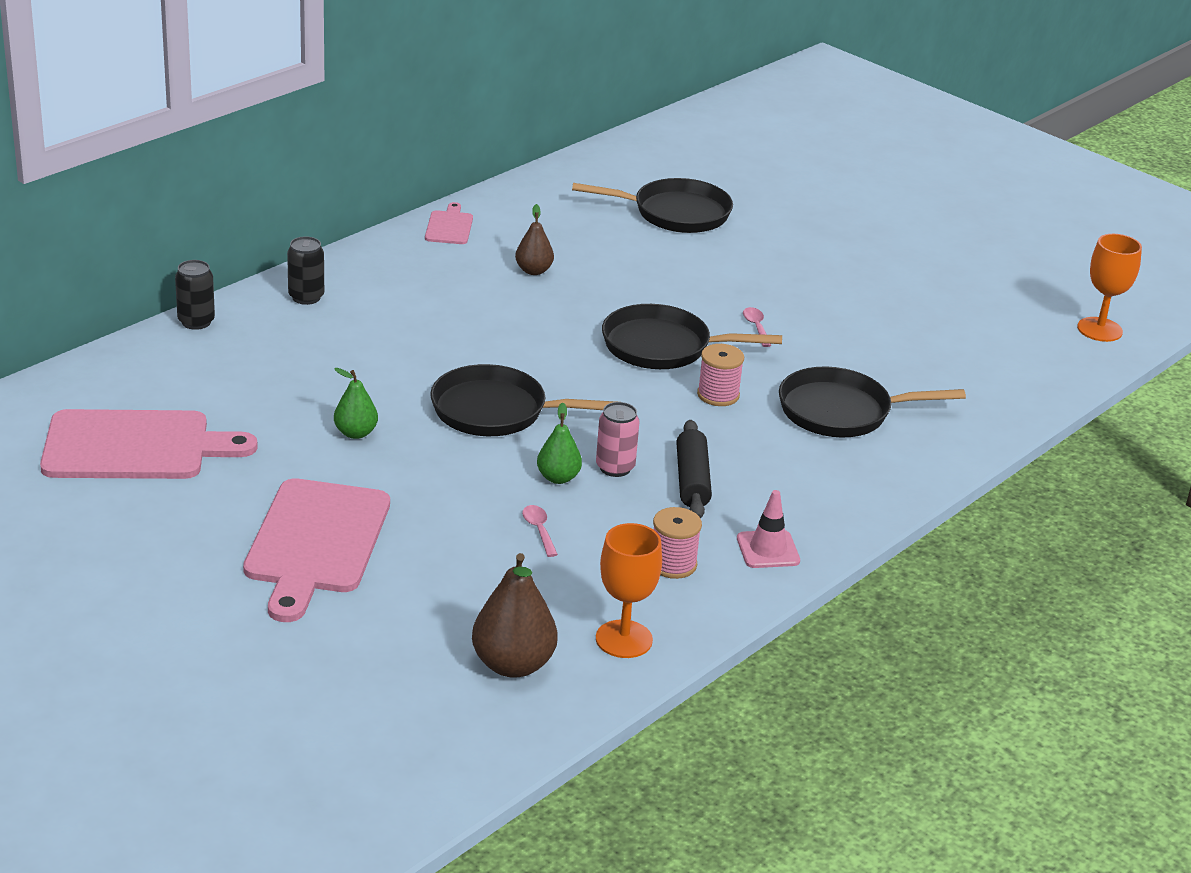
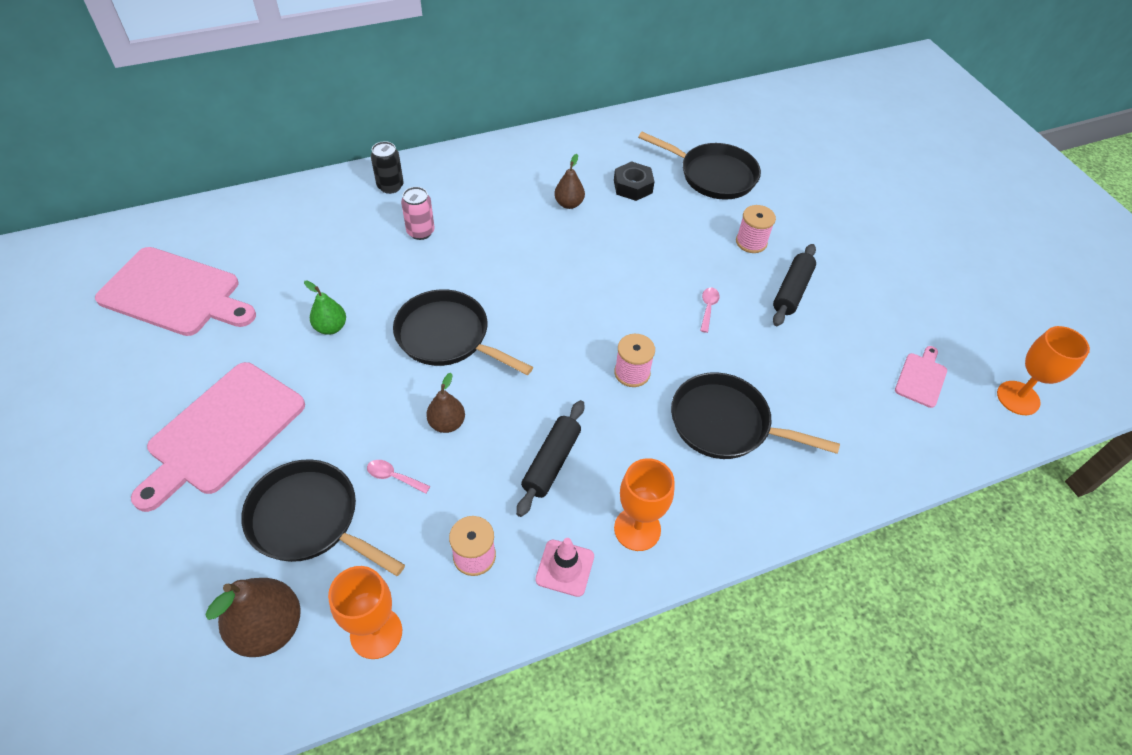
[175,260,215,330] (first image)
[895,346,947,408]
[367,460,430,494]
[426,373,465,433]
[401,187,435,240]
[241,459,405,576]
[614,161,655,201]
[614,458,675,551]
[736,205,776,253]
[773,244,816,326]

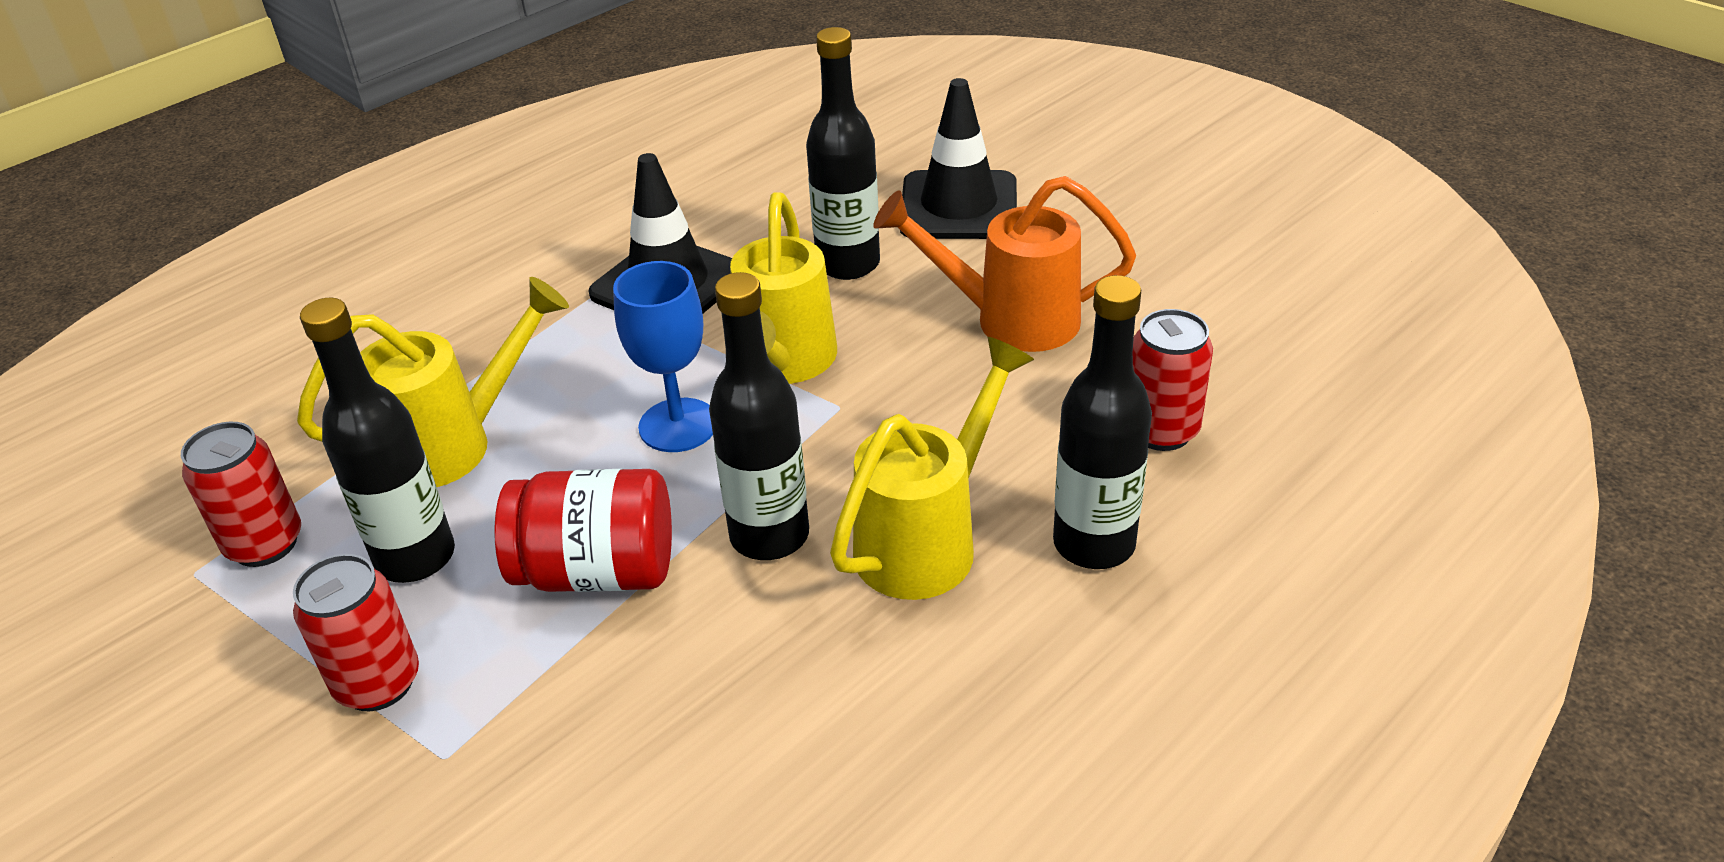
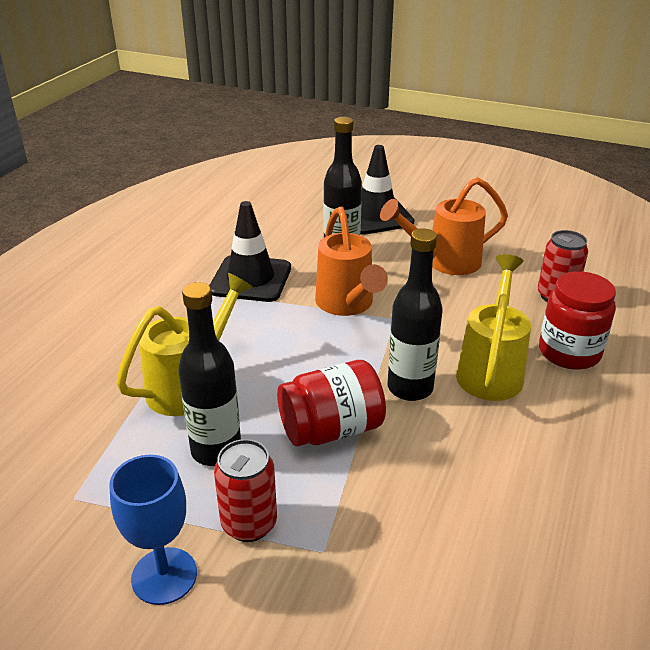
[181,422,301,567] (first image)
[109,455,197,605]
[315,206,388,316]
[539,271,616,370]

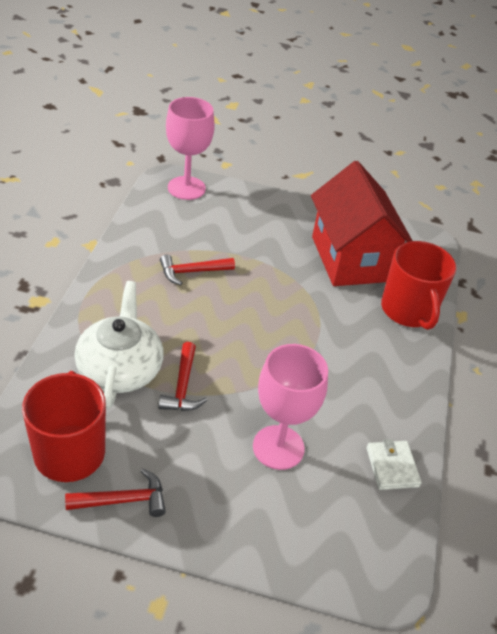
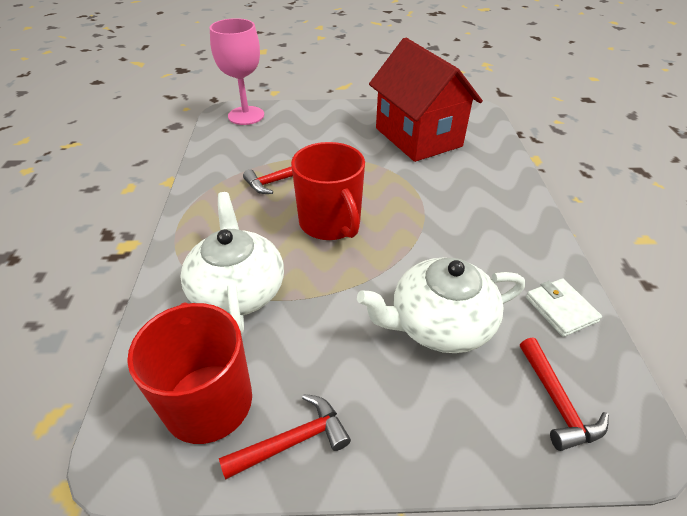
[520,337,609,451]
[357,258,525,353]
[291,142,365,240]

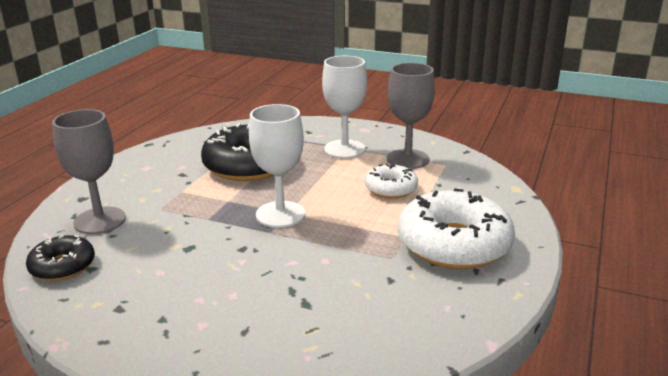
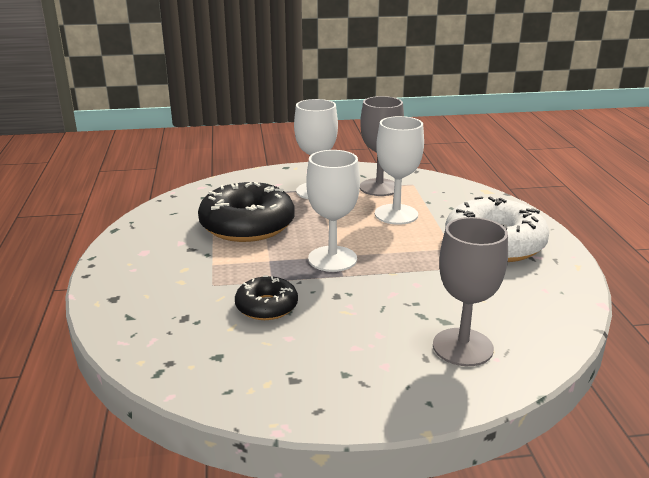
[235,275,298,320]
[433,217,508,366]
[375,116,424,225]

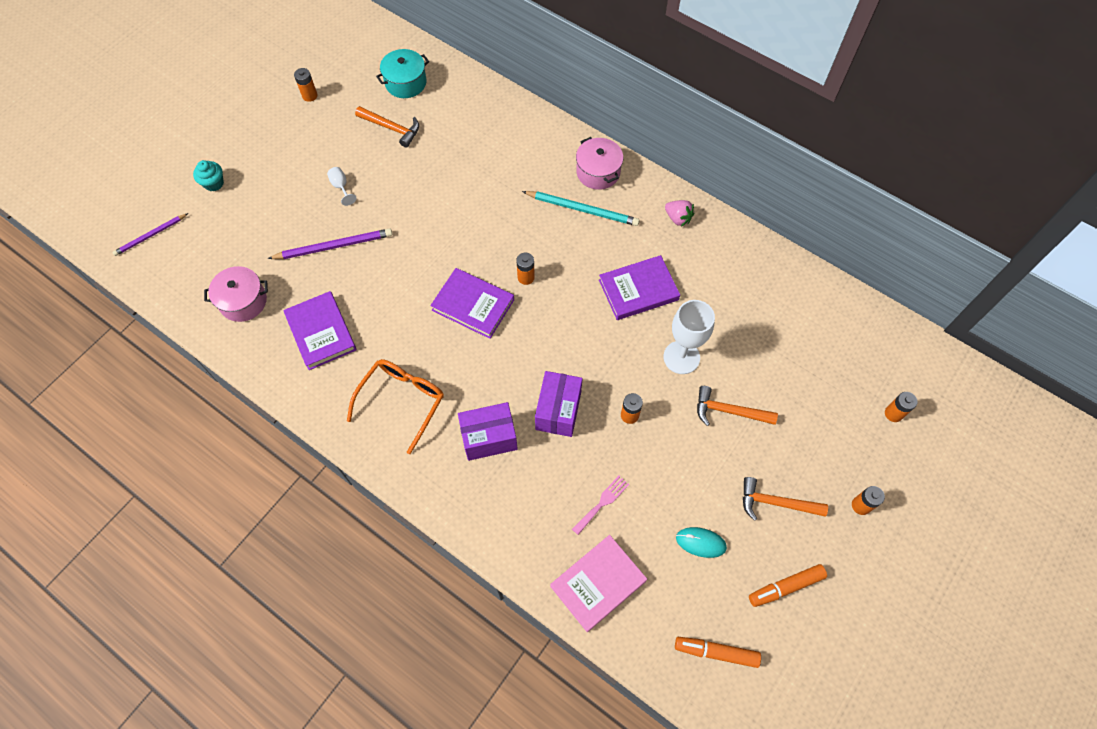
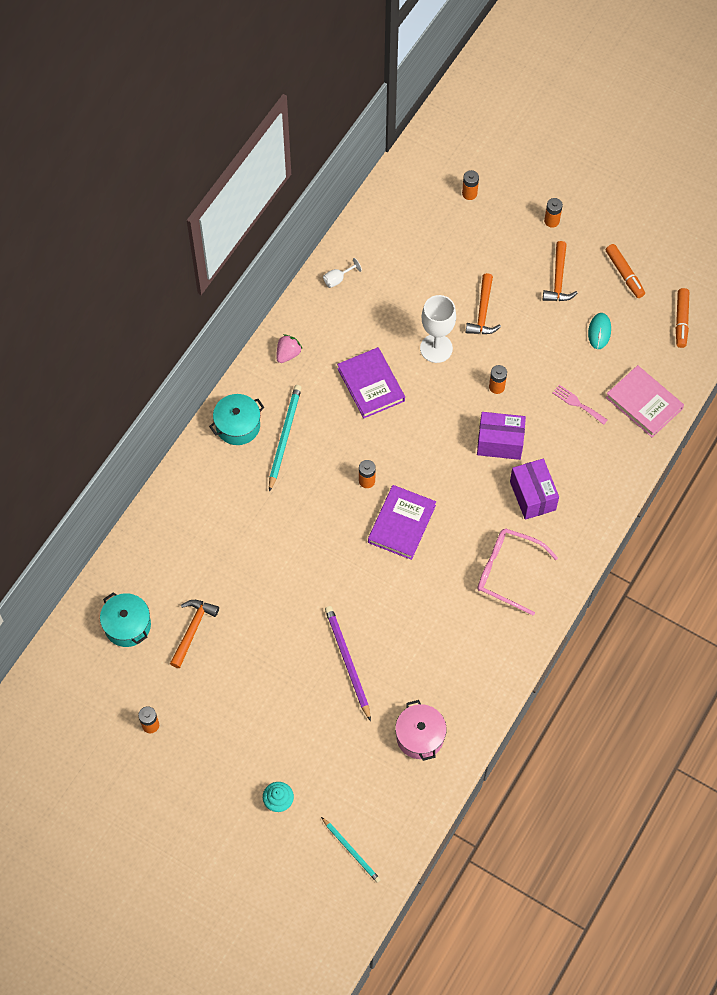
[321,817,381,883]
[283,291,357,370] (first image)
[323,258,362,288]
[477,528,558,615]
[209,394,264,445]

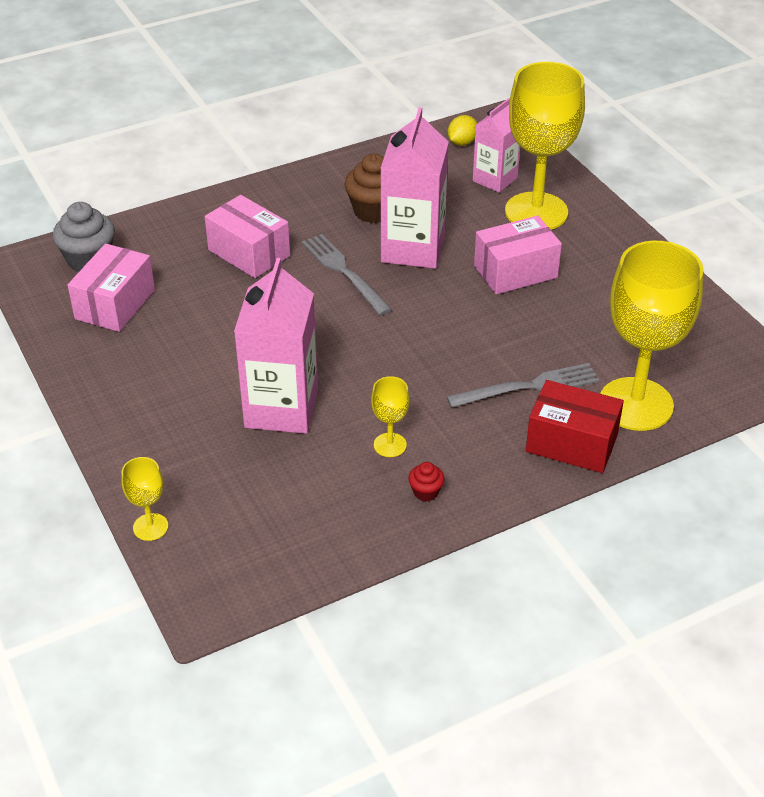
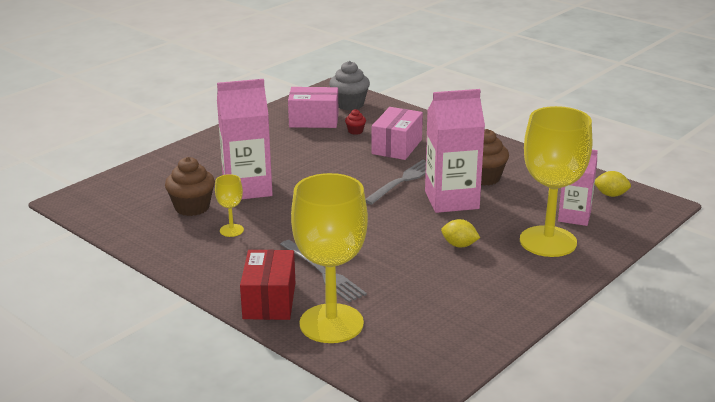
[121,457,168,541] (first image)
[345,109,366,135]
[441,219,480,248]
[165,157,215,216]

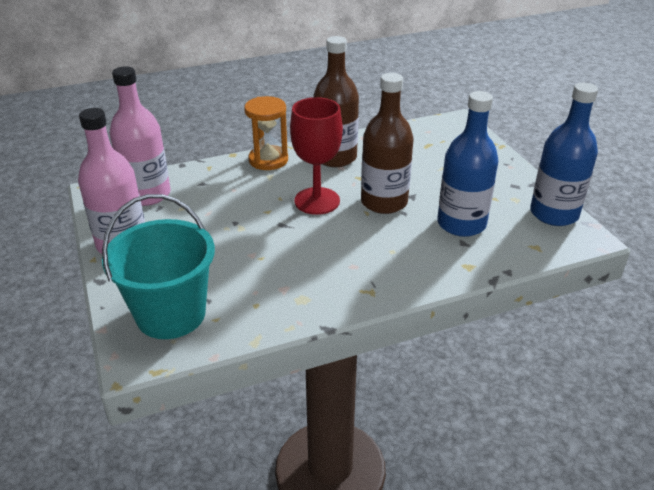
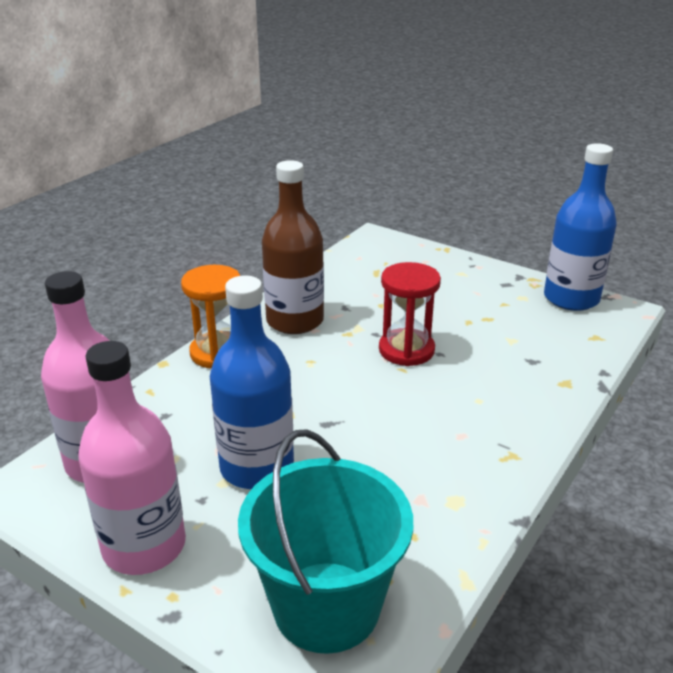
[290,97,343,215] (first image)
[379,262,441,366]
[210,276,294,489]

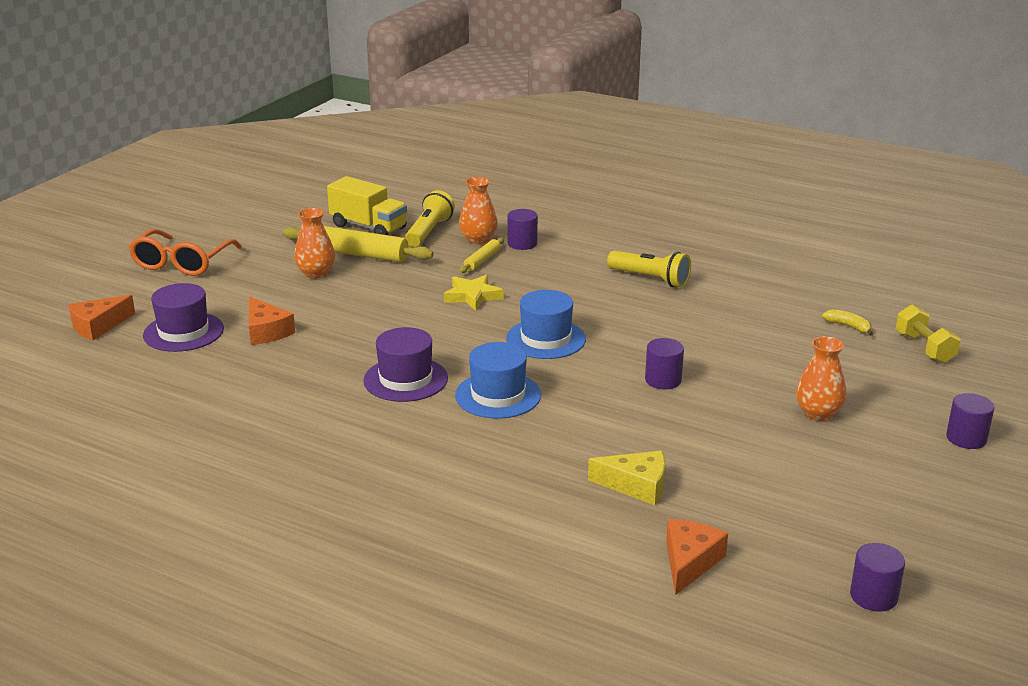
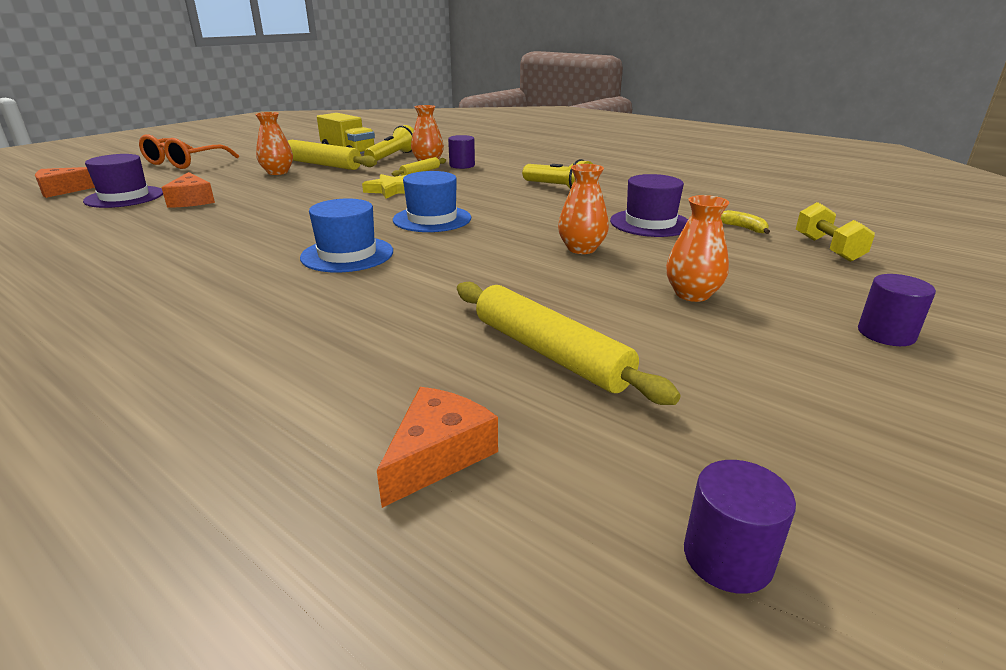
[610,174,688,237]
[588,451,665,505] (first image)
[645,338,684,389] (first image)
[457,282,681,405]
[558,164,609,254]

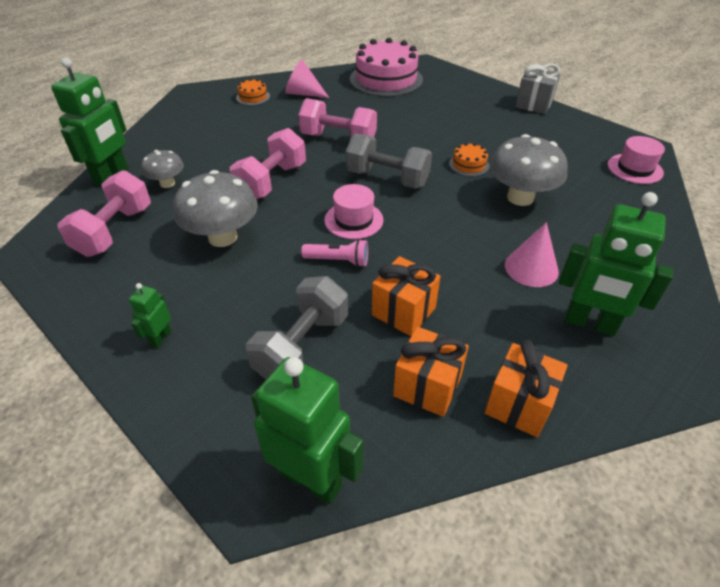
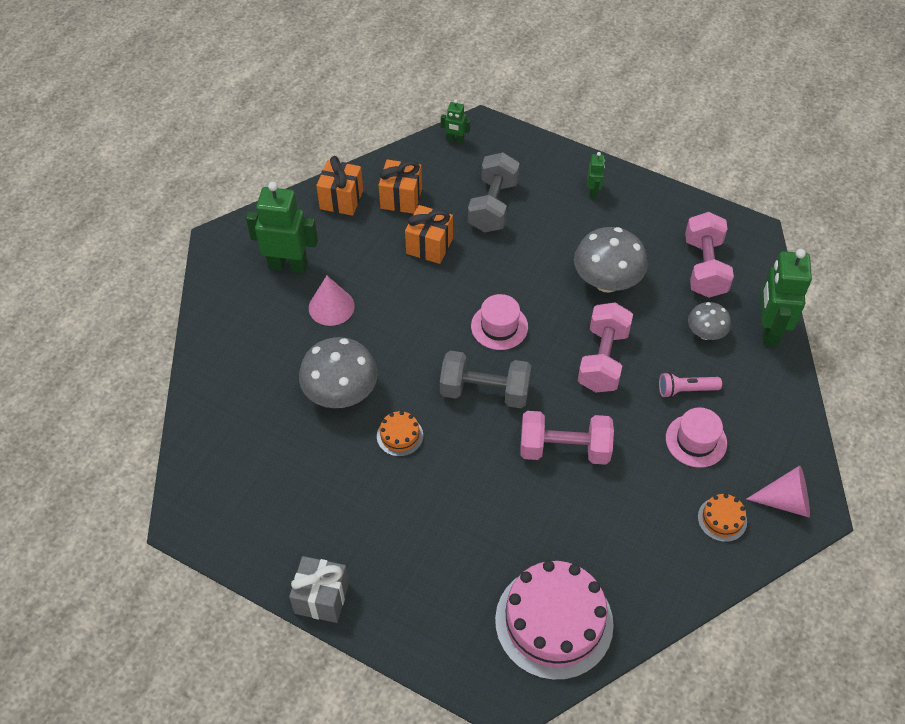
[441,99,470,143]
[746,465,810,517]
[659,372,722,398]
[666,407,727,468]

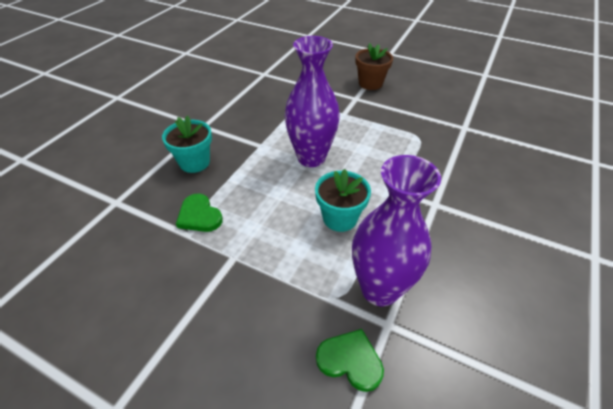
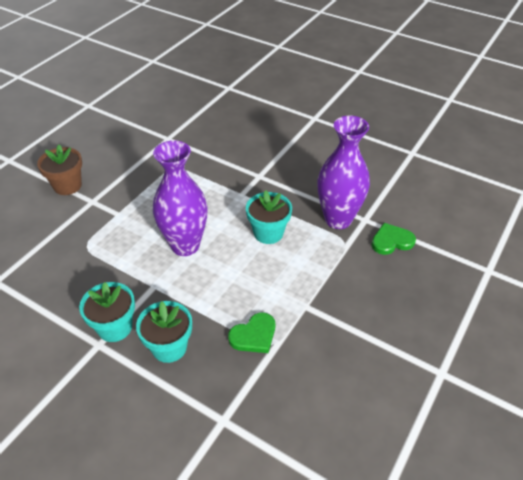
[371,223,416,255]
[79,282,135,342]

